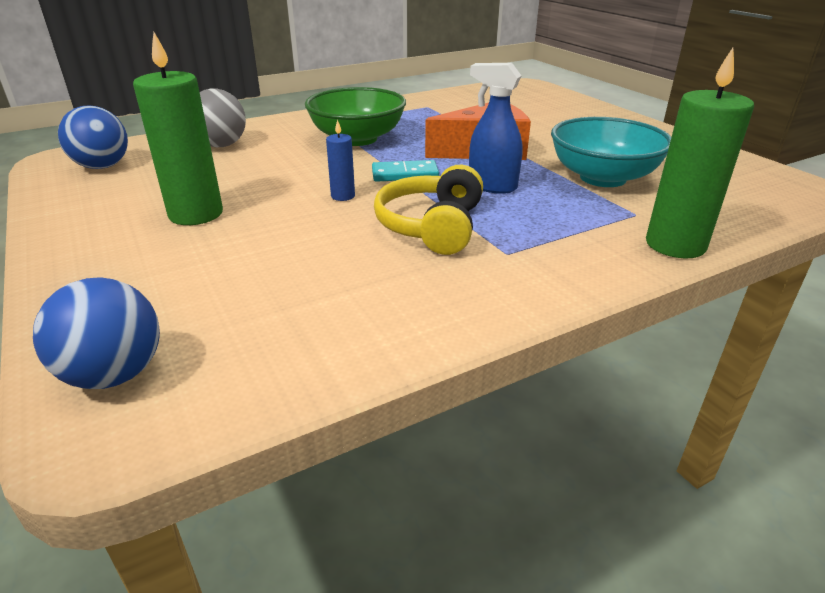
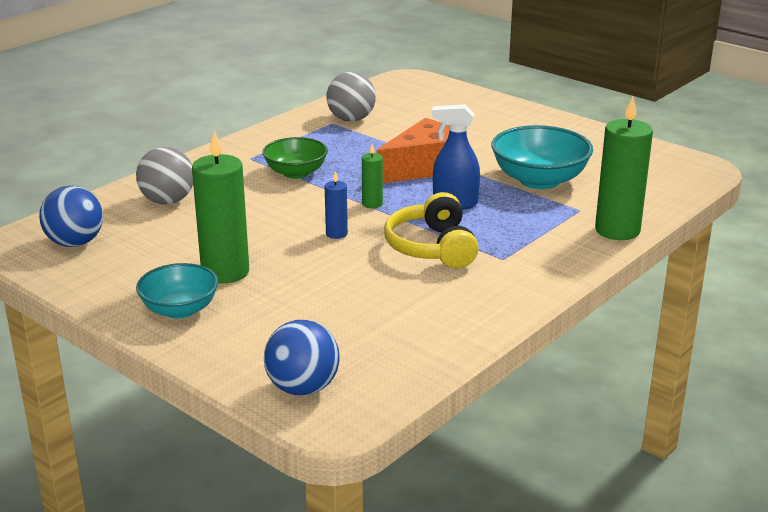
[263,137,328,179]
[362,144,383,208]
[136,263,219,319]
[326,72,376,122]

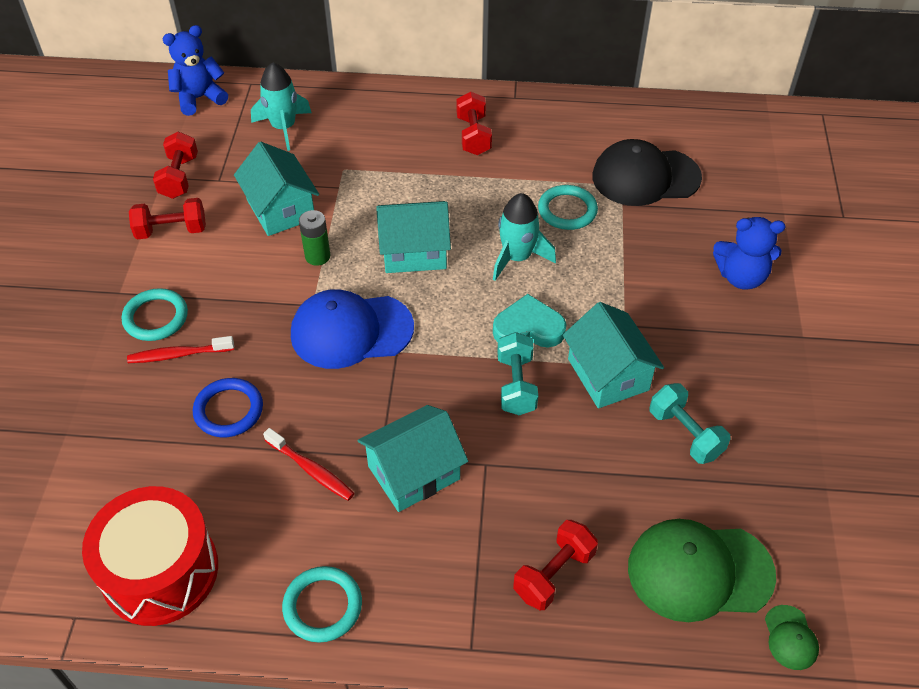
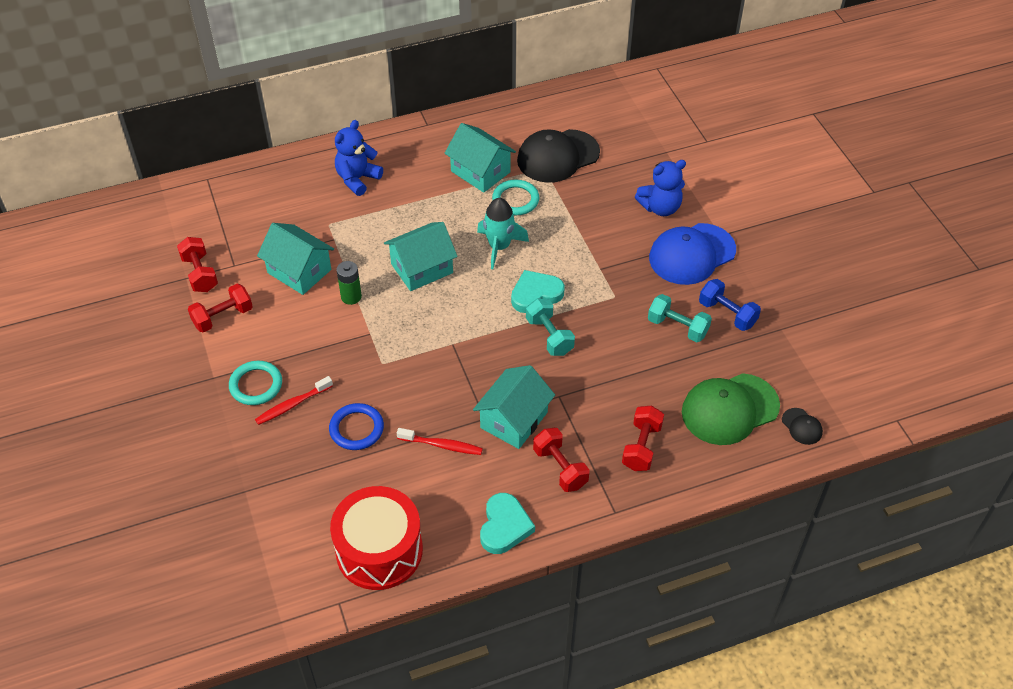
[335,120,383,196]
[251,62,312,151] (first image)
[480,493,535,554]
[649,223,736,285]
[533,428,590,492]
[444,123,516,193]
[782,408,823,445]
[699,279,761,331]

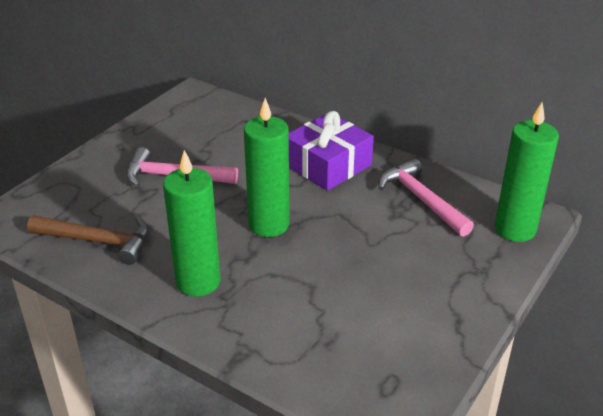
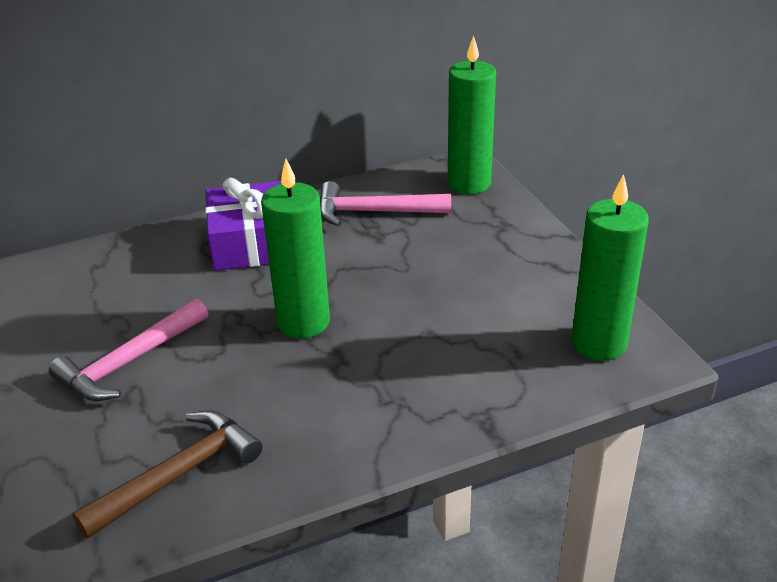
[572,174,649,361]

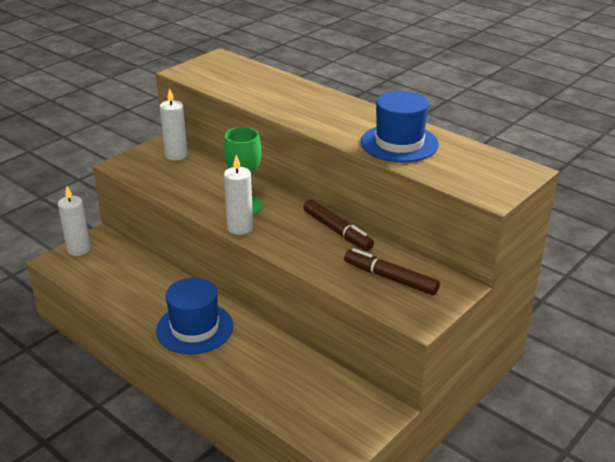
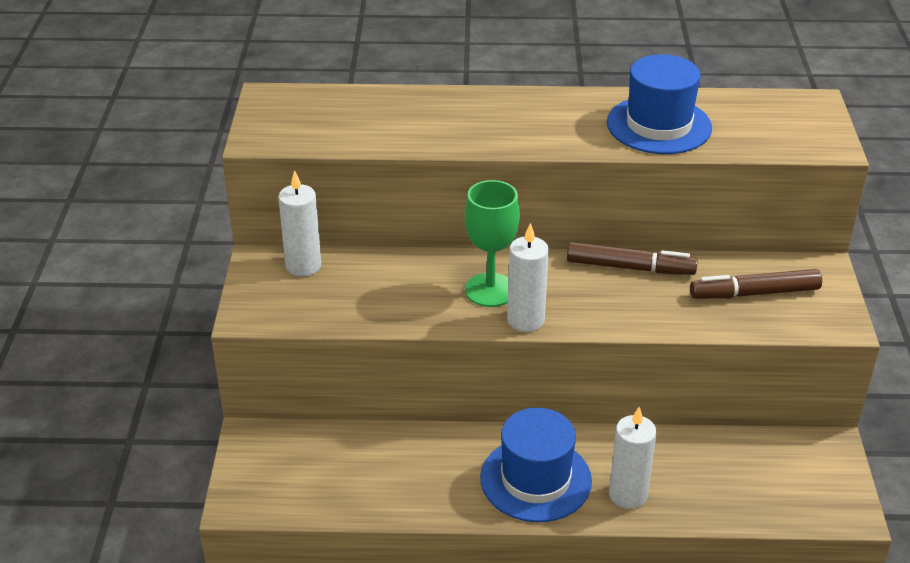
[609,407,656,509]

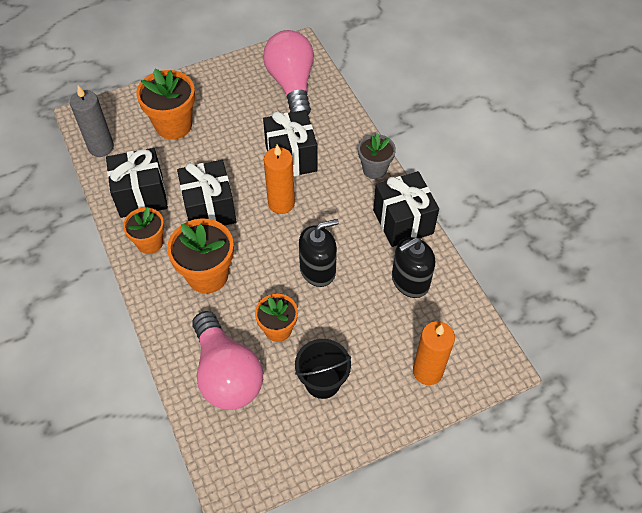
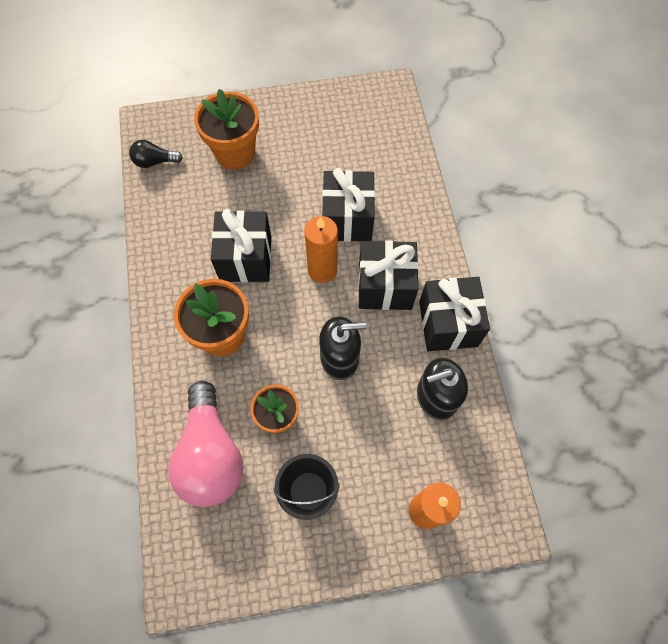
[129,140,183,168]
[358,240,419,310]
[123,207,164,254] (first image)
[263,30,314,115] (first image)
[358,134,396,179] (first image)

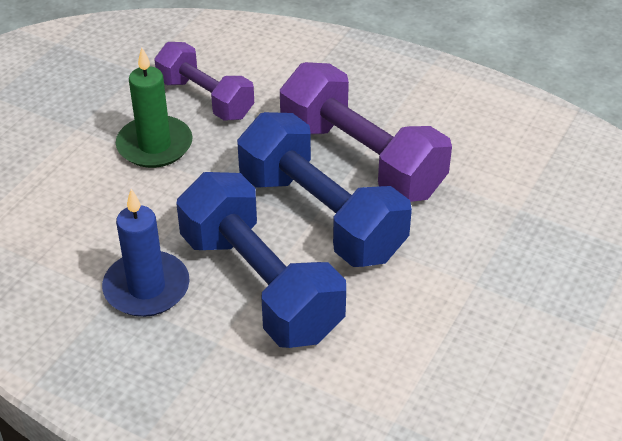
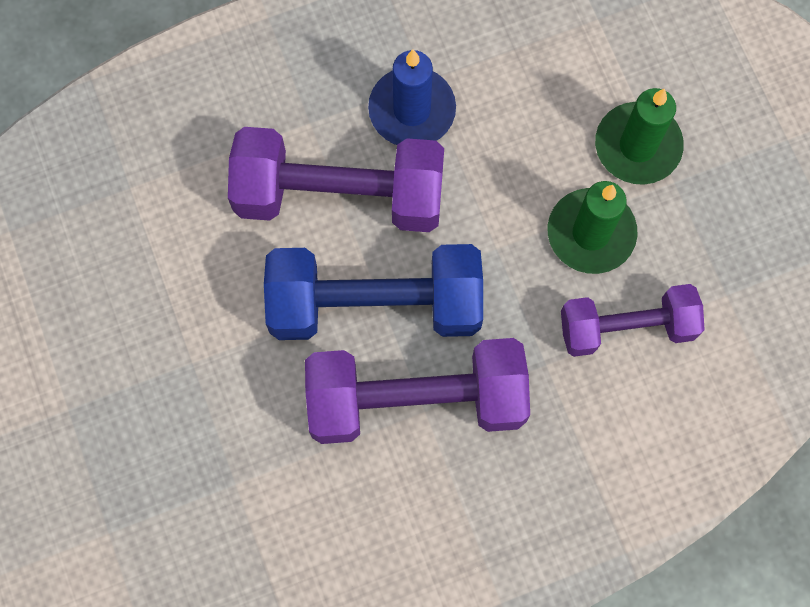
[228,127,444,232]
[595,88,684,185]

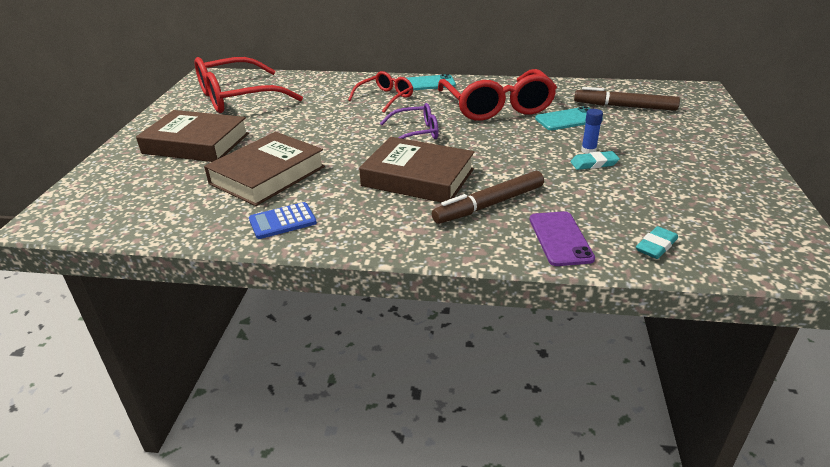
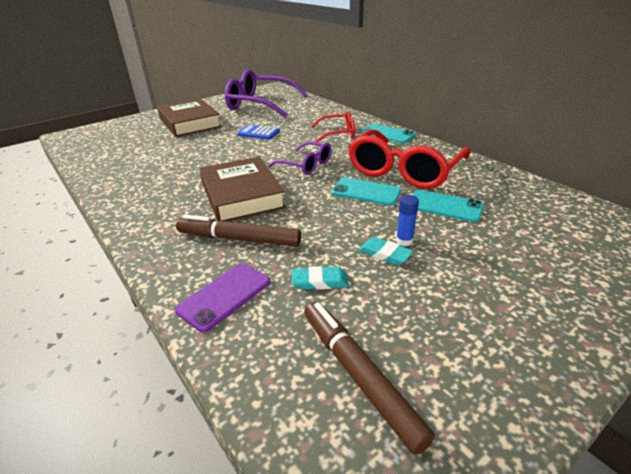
[225,69,308,118]
[204,132,325,206] (first image)
[237,125,280,140]
[304,301,435,455]
[292,266,348,289]
[331,177,401,206]

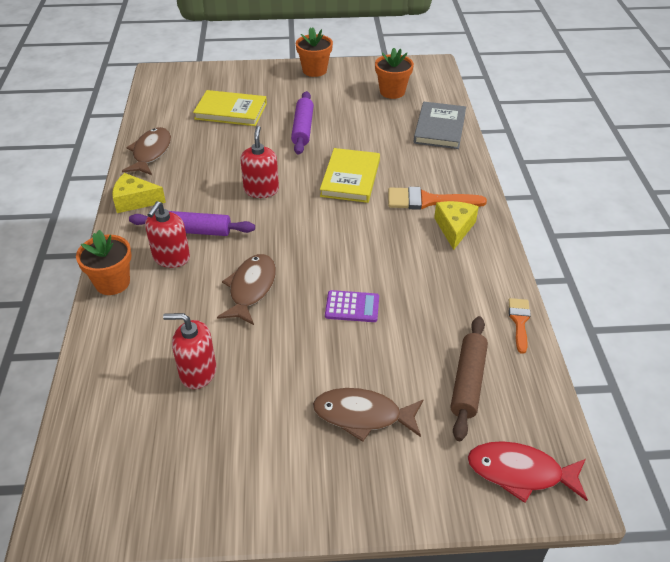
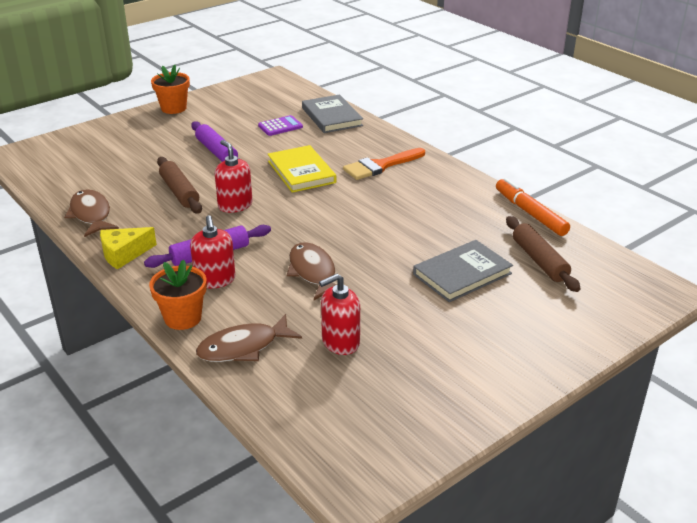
[193,90,267,126] (first image)
[196,314,302,362]
[258,115,303,136]
[375,48,414,99] (first image)
[434,201,479,250] (first image)
[468,441,588,503] (first image)
[496,178,570,236]
[157,157,202,214]
[413,240,513,302]

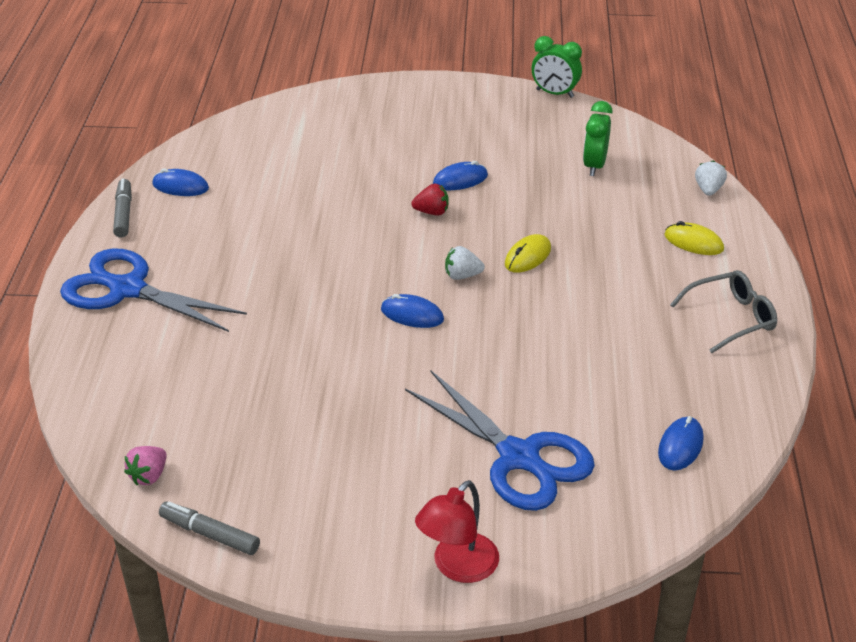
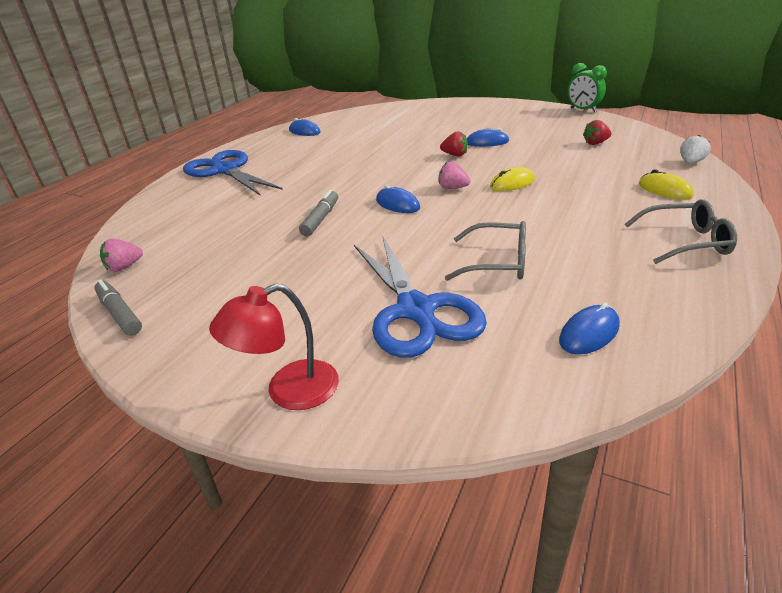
[299,190,338,236]
[439,162,471,189]
[583,120,611,145]
[445,221,526,281]

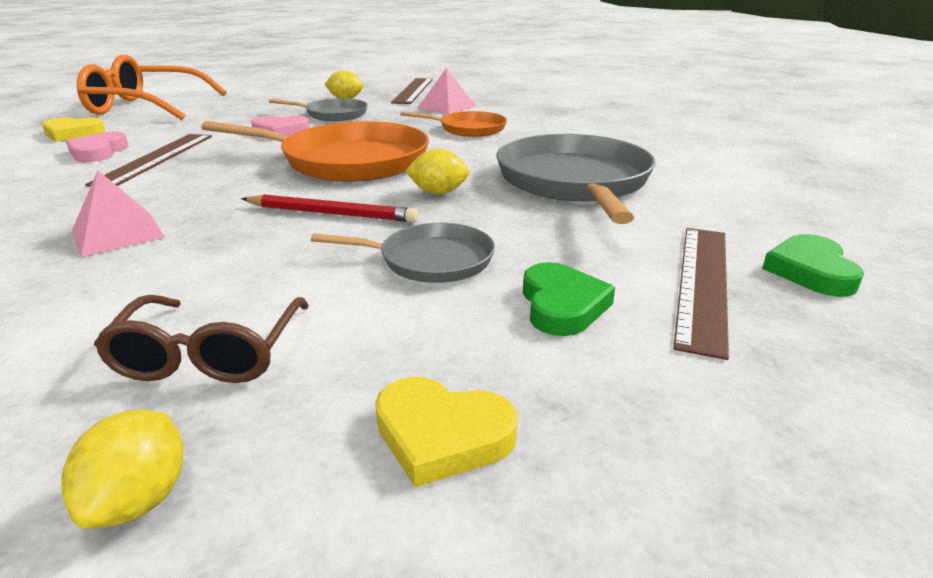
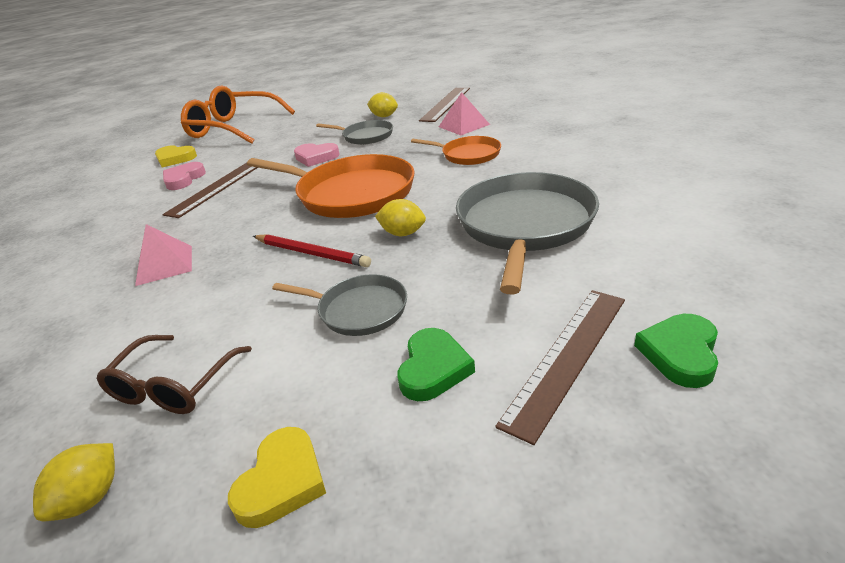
[228,427,326,528]

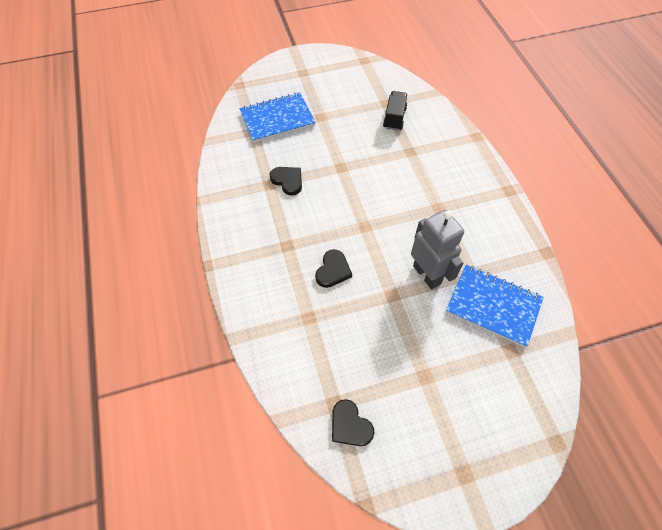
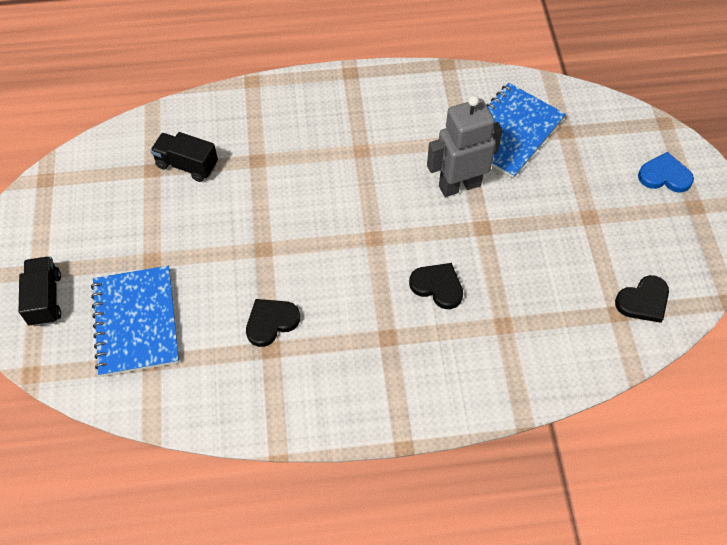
[19,256,61,326]
[638,152,694,192]

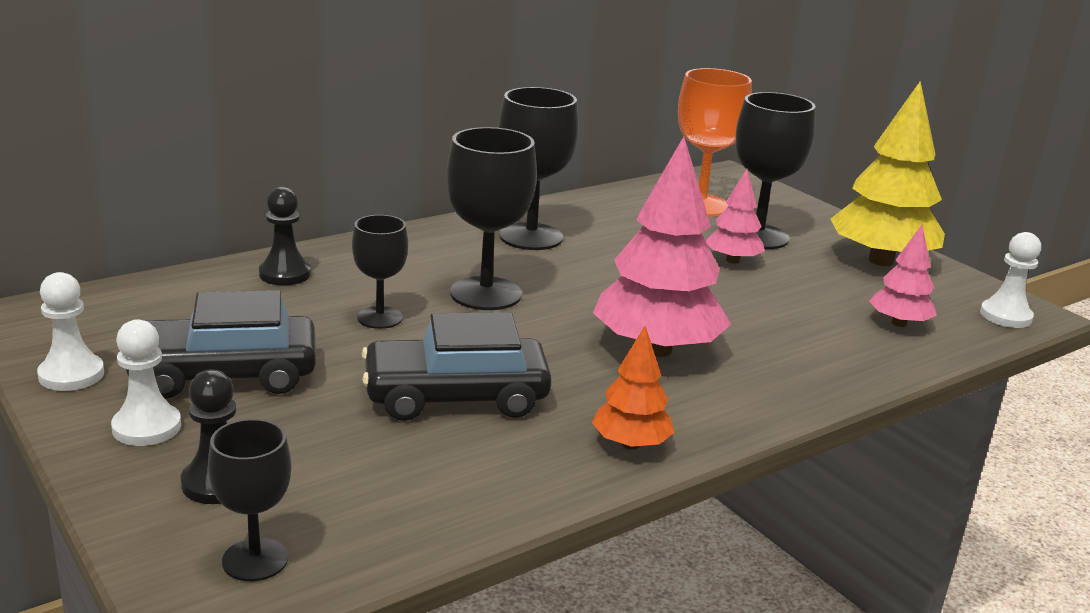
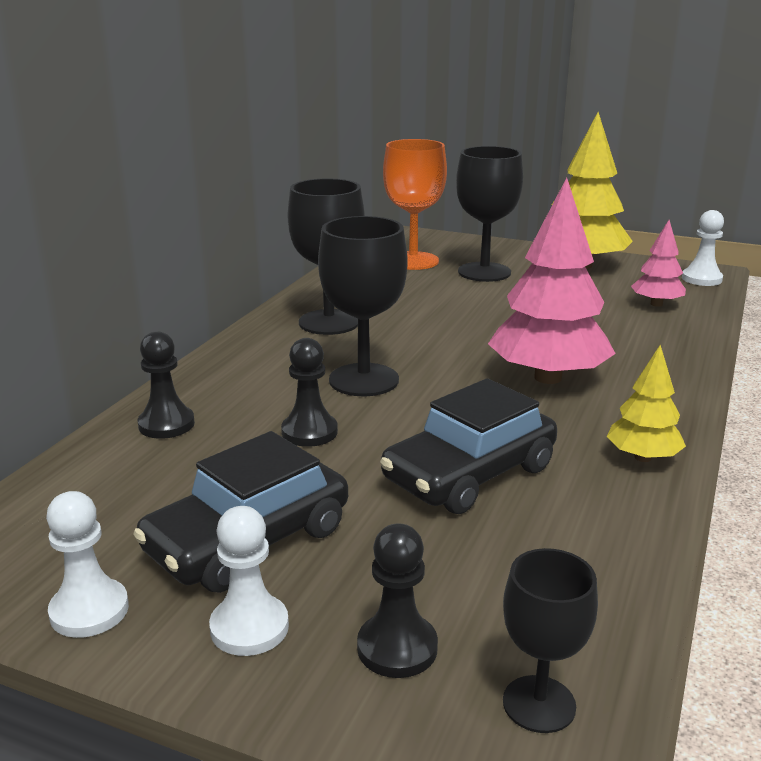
[281,338,338,447]
[607,345,686,462]
[706,169,765,264] (first image)

